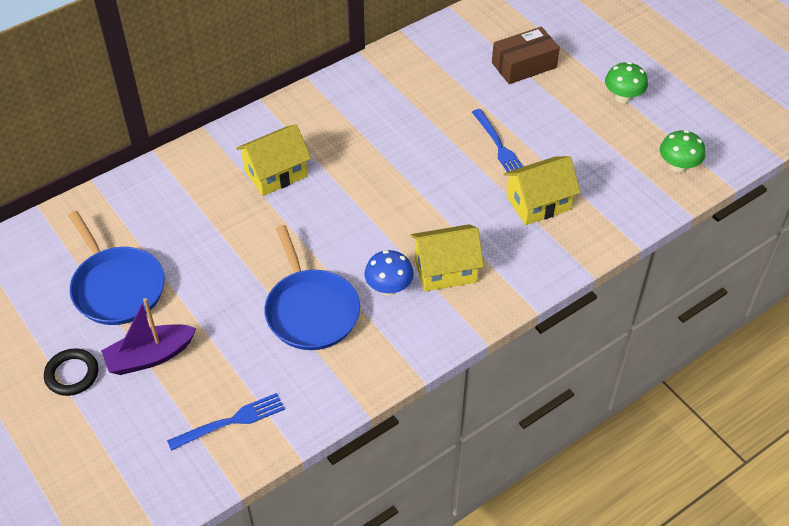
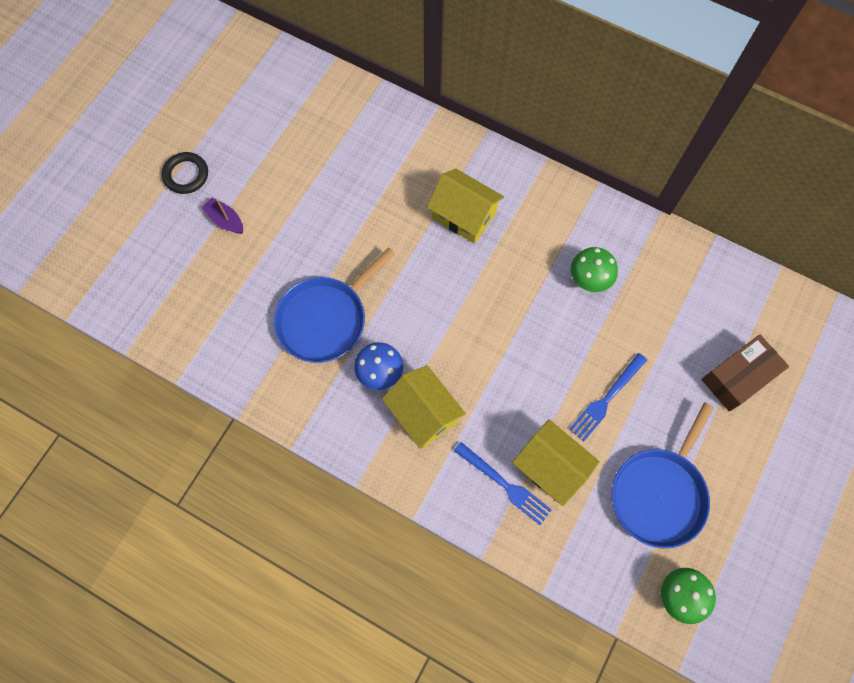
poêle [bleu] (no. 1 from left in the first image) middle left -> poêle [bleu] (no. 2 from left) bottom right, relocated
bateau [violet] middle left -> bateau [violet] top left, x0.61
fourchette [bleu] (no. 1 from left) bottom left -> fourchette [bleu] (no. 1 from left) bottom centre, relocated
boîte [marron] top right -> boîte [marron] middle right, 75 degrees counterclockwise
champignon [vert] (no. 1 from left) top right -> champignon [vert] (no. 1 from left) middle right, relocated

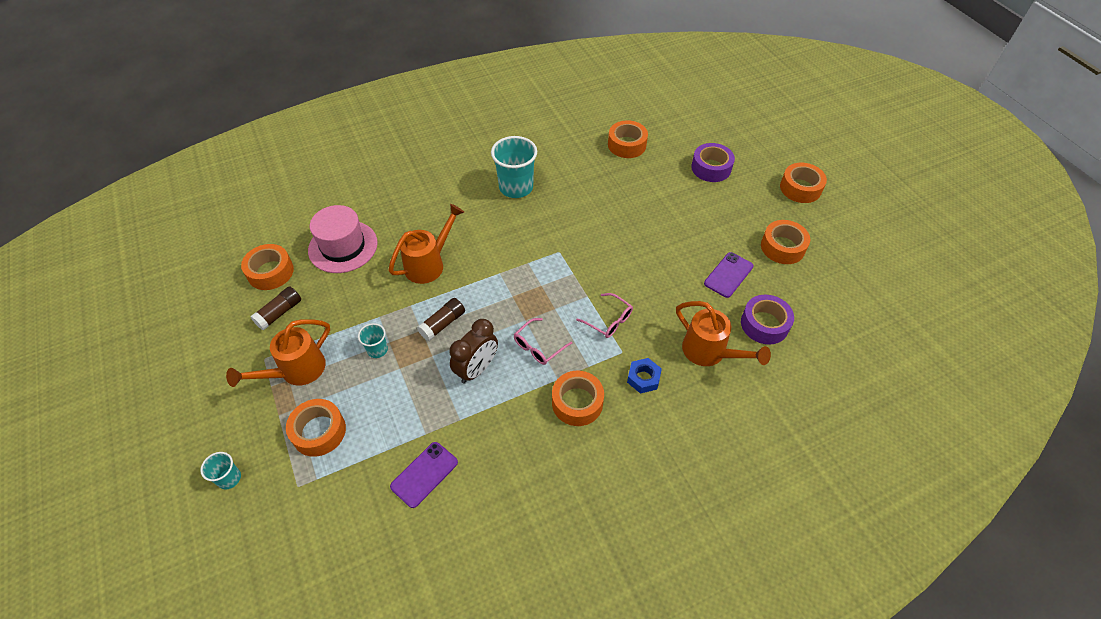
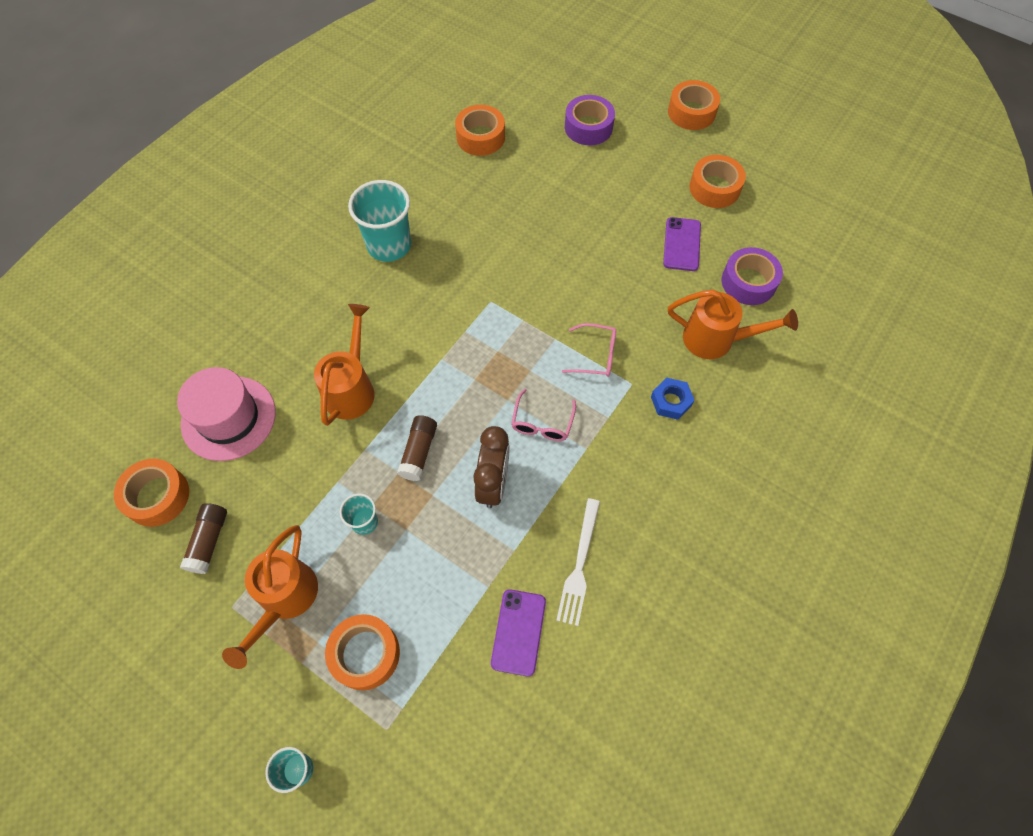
ruban adhésif [orange] (no. 3 from left) centre -> none
none -> fourchette [blanc] bottom centre

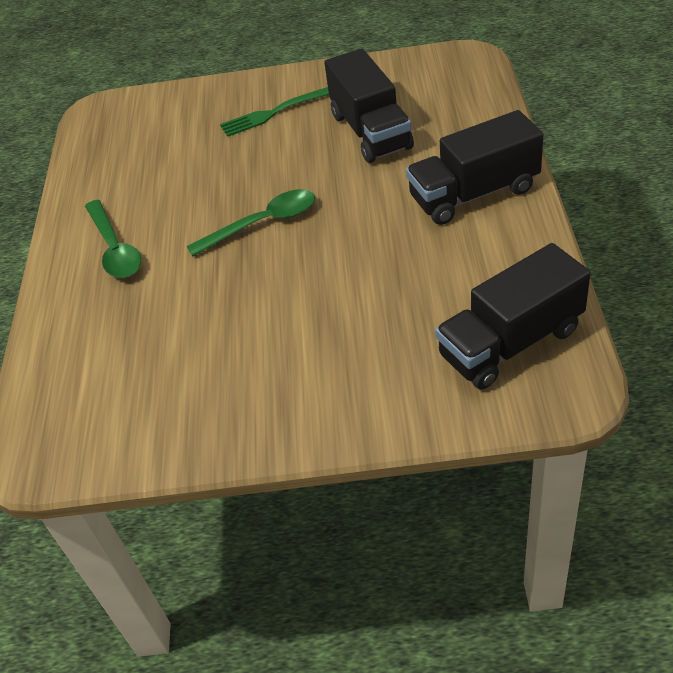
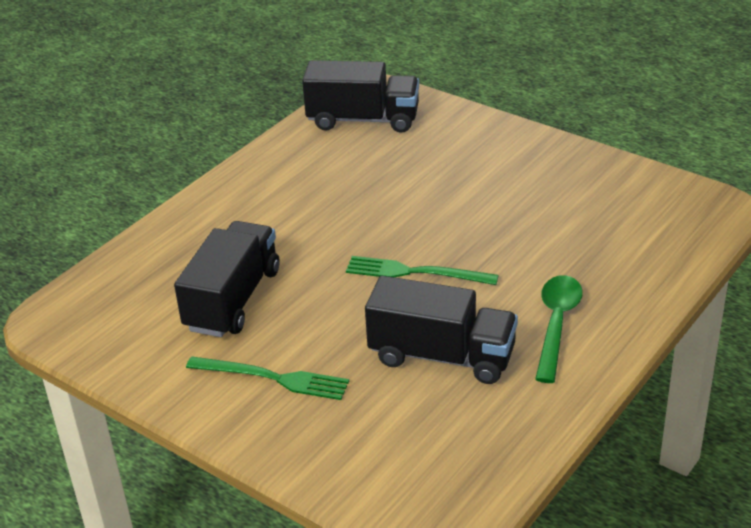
cuillère [vert] (no. 2 from left) top centre -> fourchette [vert] (no. 2 from left) centre
camion [noir] (no. 2 from left in the first image) top right -> camion [noir] (no. 3 from left) centre, relocated

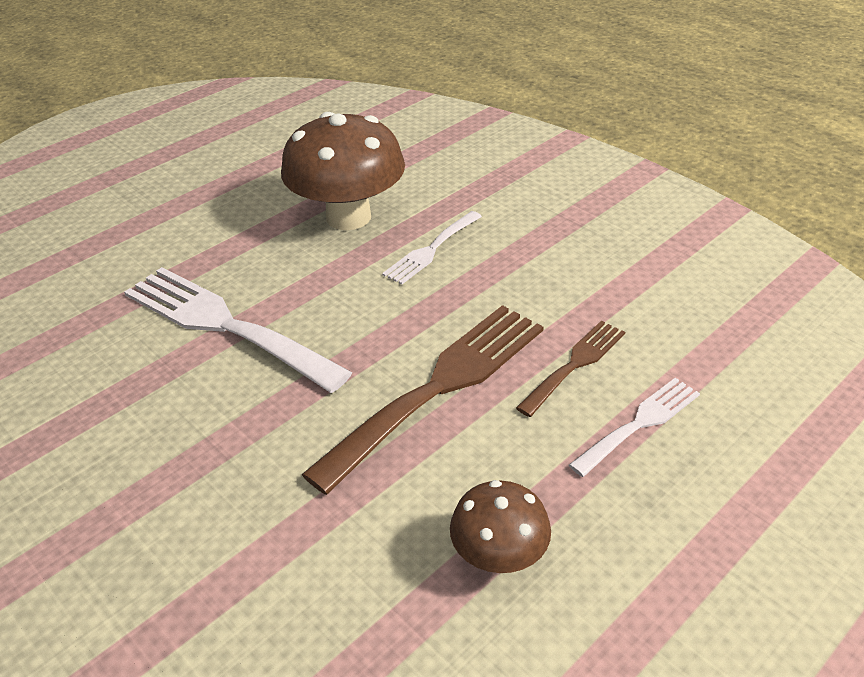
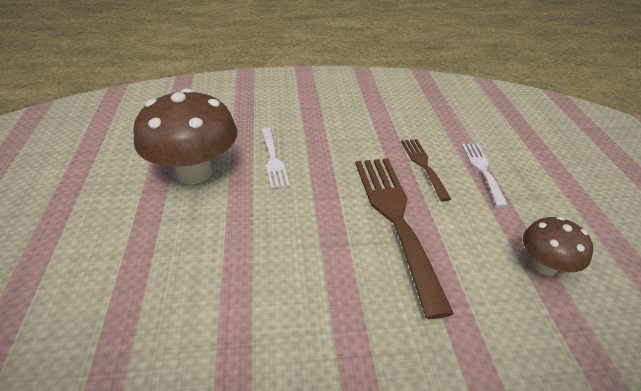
fourchette [blanc] (no. 1 from left) middle left -> none

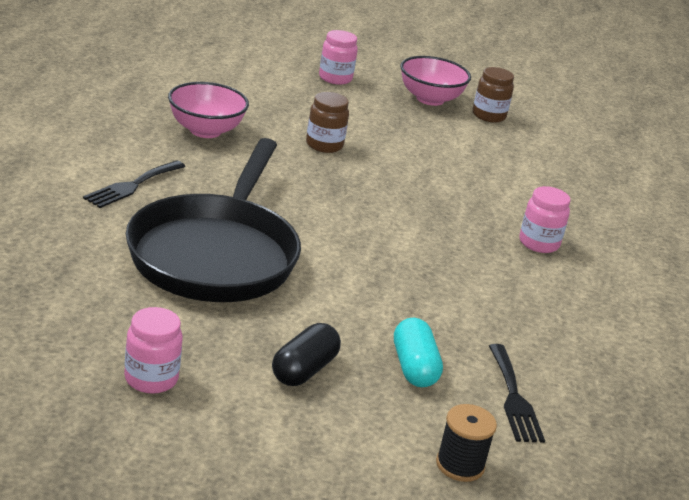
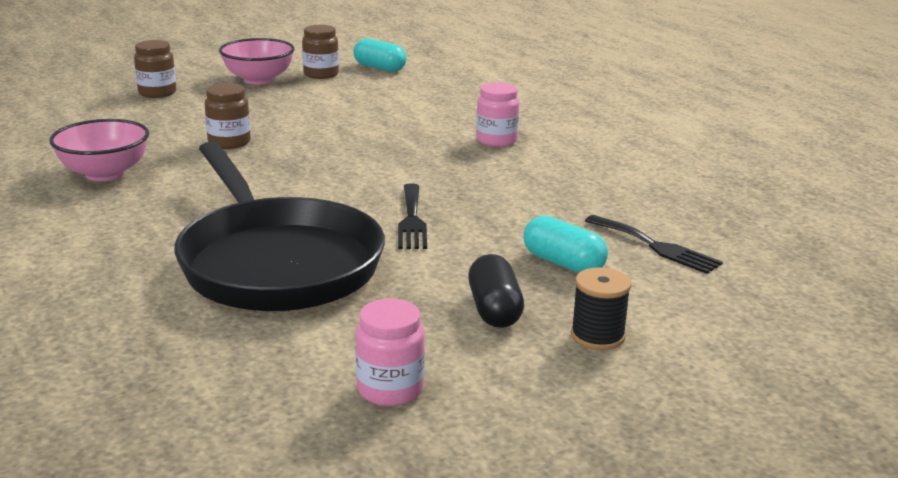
fourchette [noir] (no. 1 from left) middle left -> fourchette [noir] (no. 1 from left) centre, relocated
bocal [rose] (no. 2 from left) top centre -> bocal [marron] (no. 1 from left) top left
bobine [noir] bottom right -> bobine [noir] middle right, relocated
none -> gélule [turquoise] (no. 1 from left) top centre

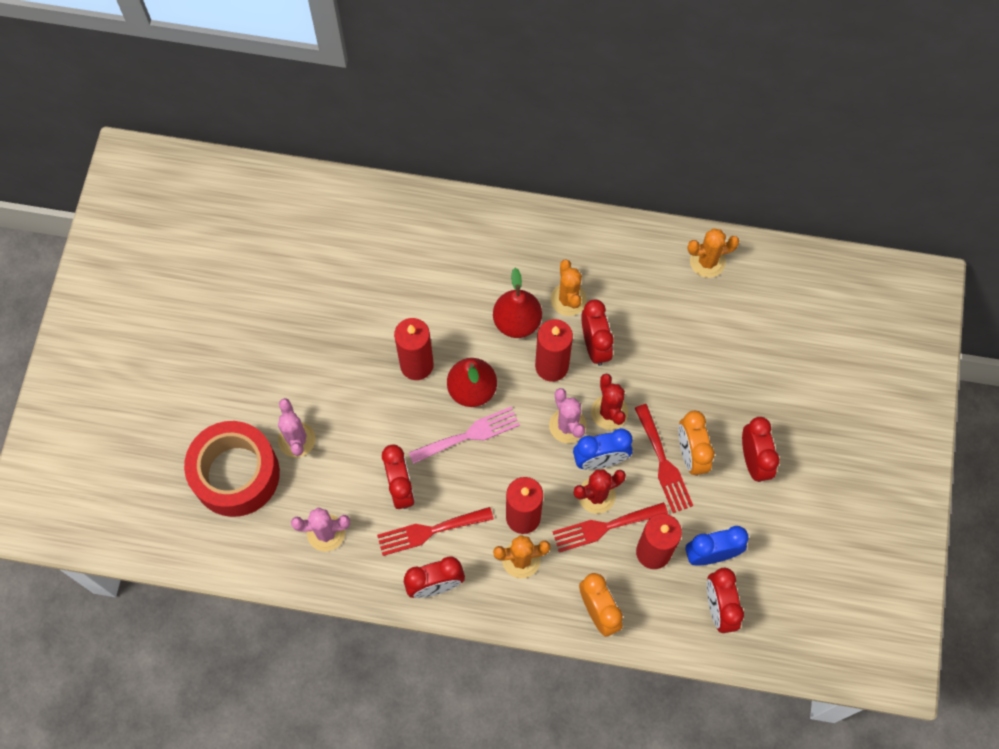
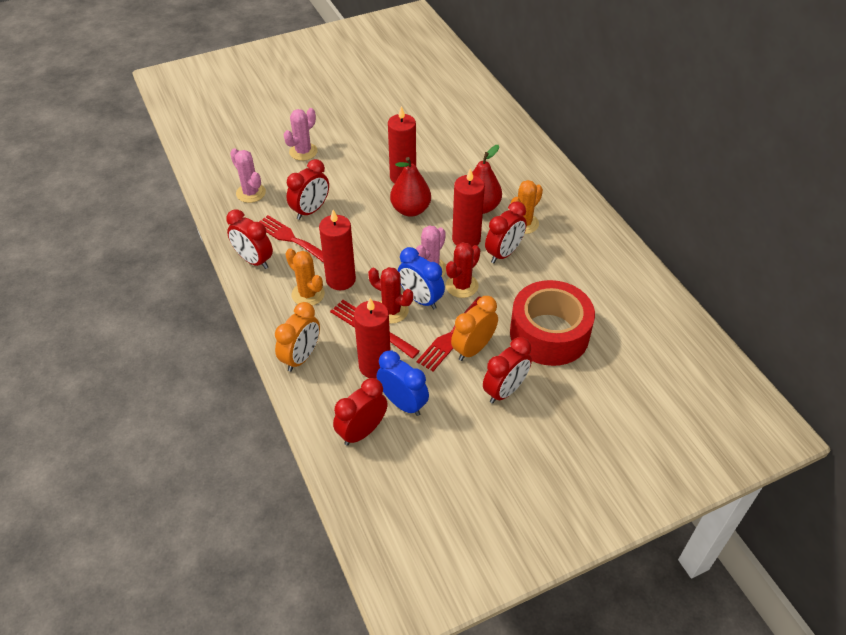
ruban adhésif [rouge] middle left -> ruban adhésif [rouge] centre, relocated
fourchette [rose] centre -> none
cactus [orange] (no. 3 from left) middle right -> none

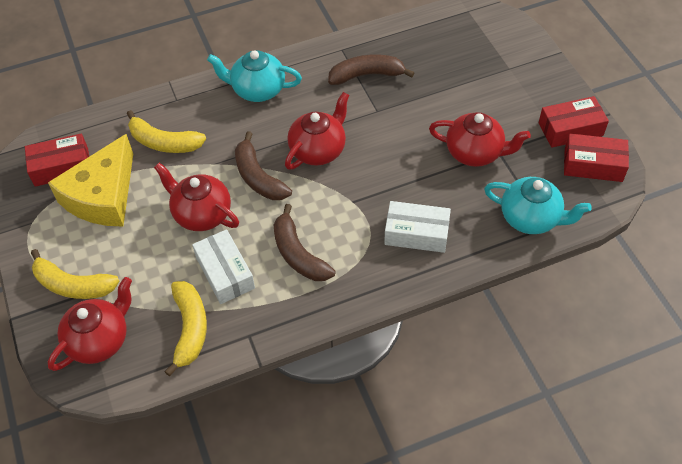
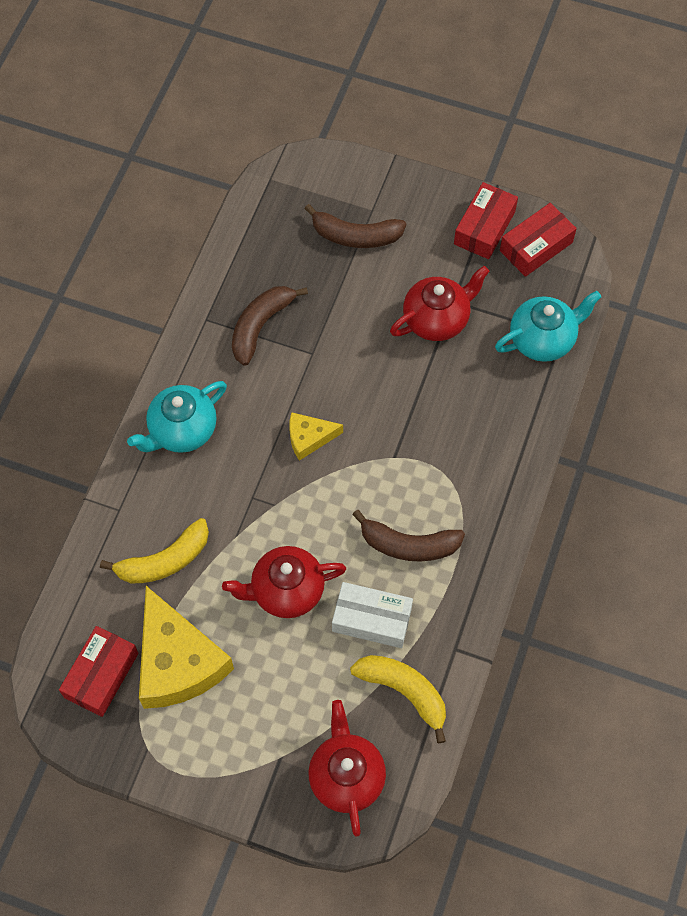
banane [jaune] (no. 1 from left) middle left -> none
banane [marron] (no. 1 from left in the first image) centre -> banane [marron] (no. 2 from left) top centre, relocated
théière [rouge] (no. 3 from left) top centre -> fromage [jaune] (no. 2 from left) centre
boîte [blanc] (no. 2 from left) centre -> none

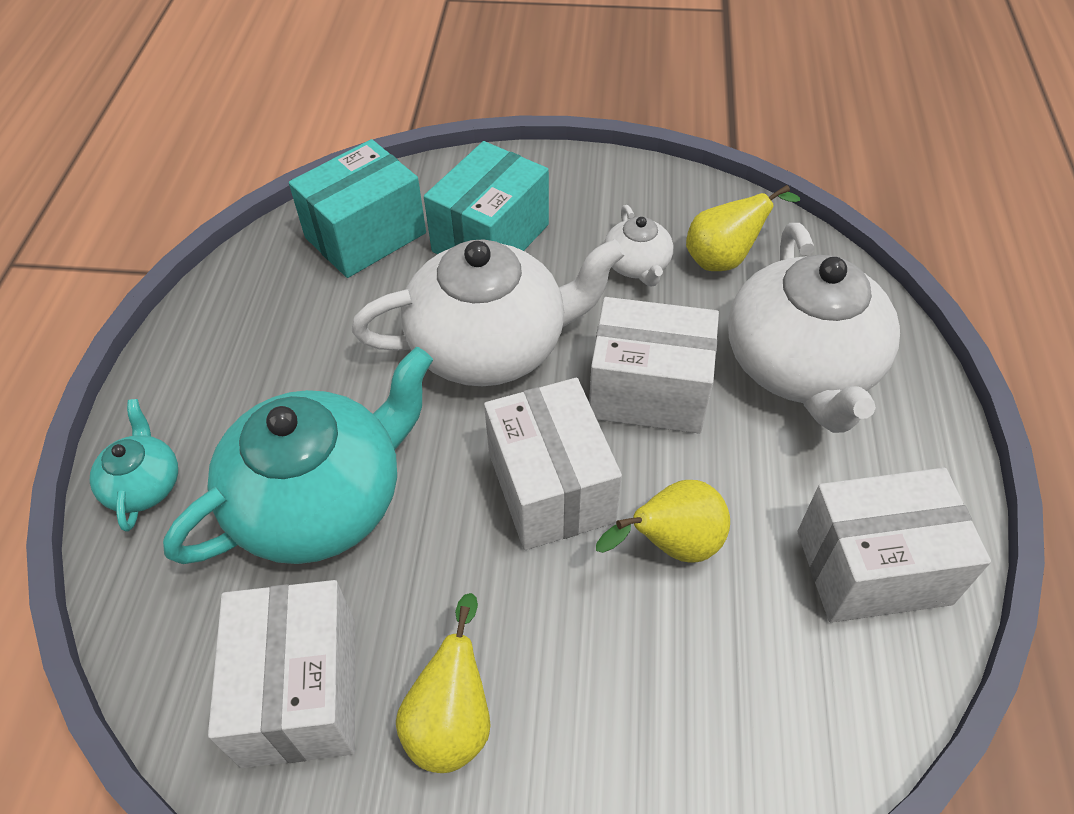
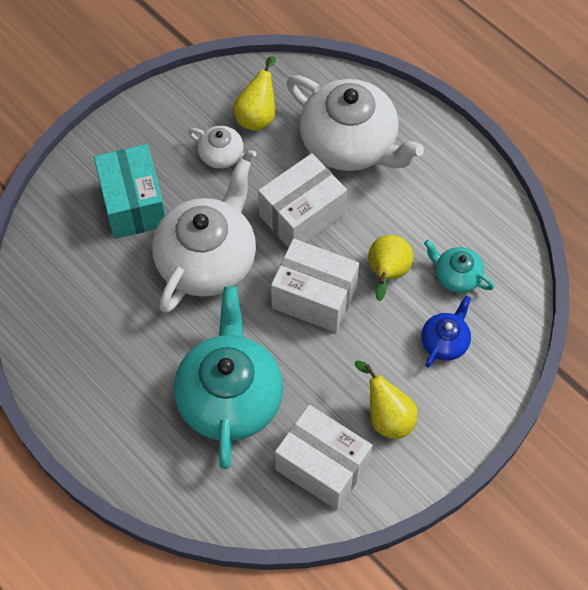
théière [turquoise] (no. 1 from left in the first image) middle left -> théière [turquoise] (no. 2 from left) middle right, relocated
boîte [turquoise] (no. 1 from left) top left -> none
boîte [blanc] (no. 4 from left) bottom right -> none
none -> théière [bleu] middle right

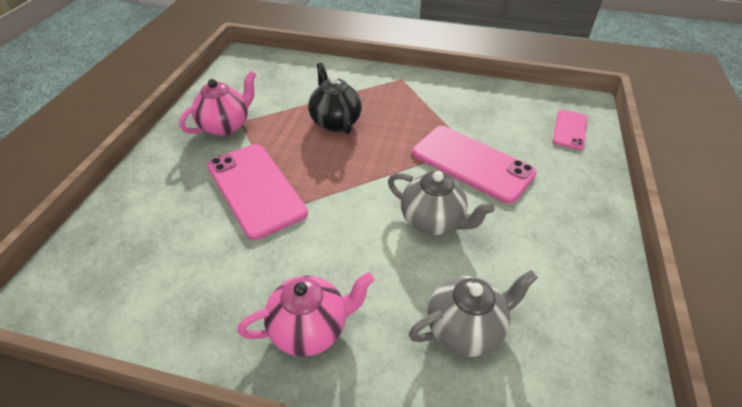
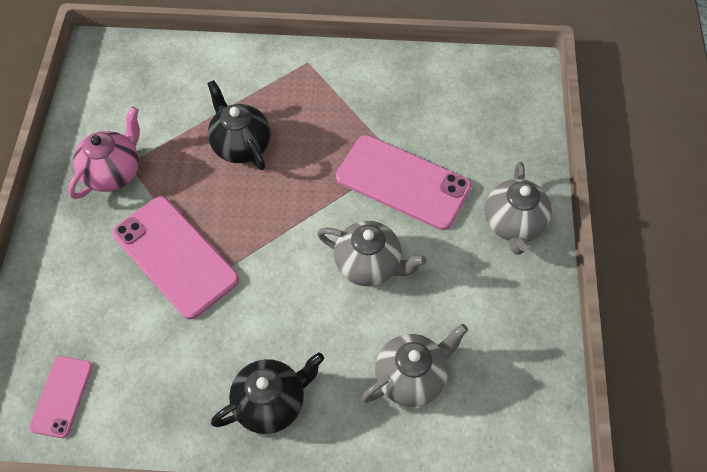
théière [rose] (no. 2 from left) bottom centre -> théière [noir] (no. 2 from left) bottom centre
téléphone [rose] (no. 3 from left in the first image) top right -> téléphone [rose] (no. 1 from left) bottom left, relocated
none -> théière [gris] (no. 3 from left) middle right

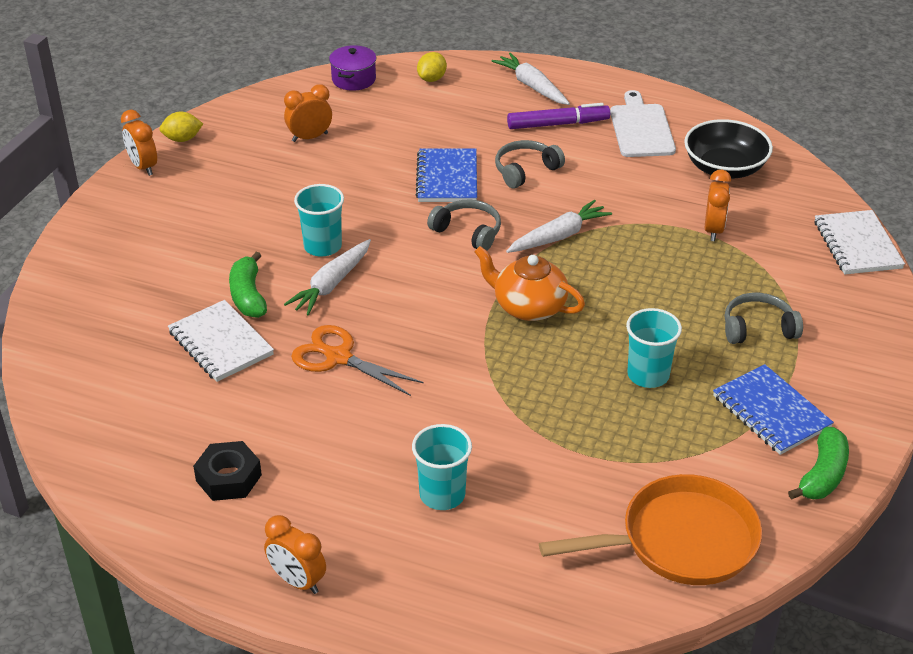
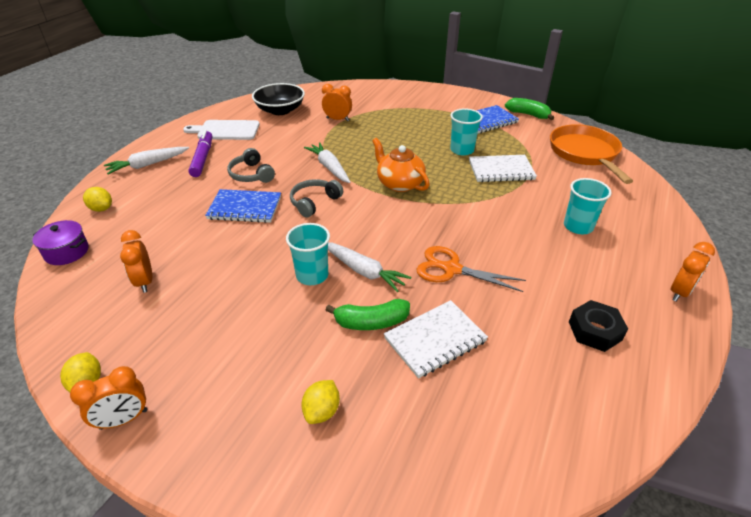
ciseaux [orange] centre, 75 degrees clockwise
théière [orange] centre -> théière [orange] top centre, 105 degrees clockwise
casque audio [gris] (no. 3 from left) middle right -> none
carnet [blanc] (no. 2 from left) middle right -> carnet [blanc] (no. 2 from left) top right, relocated
none -> citron [jaune] (no. 3 from left) bottom centre

